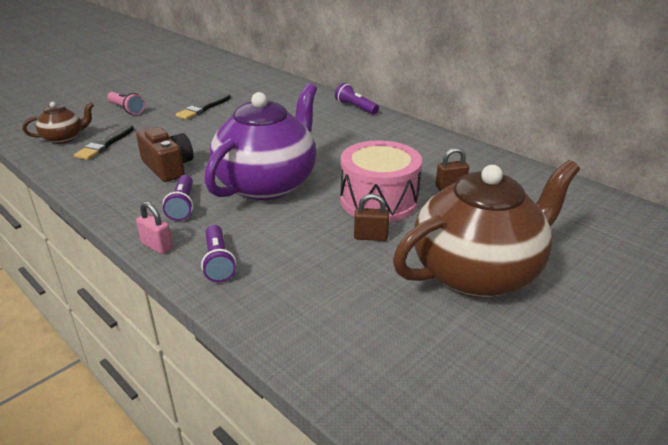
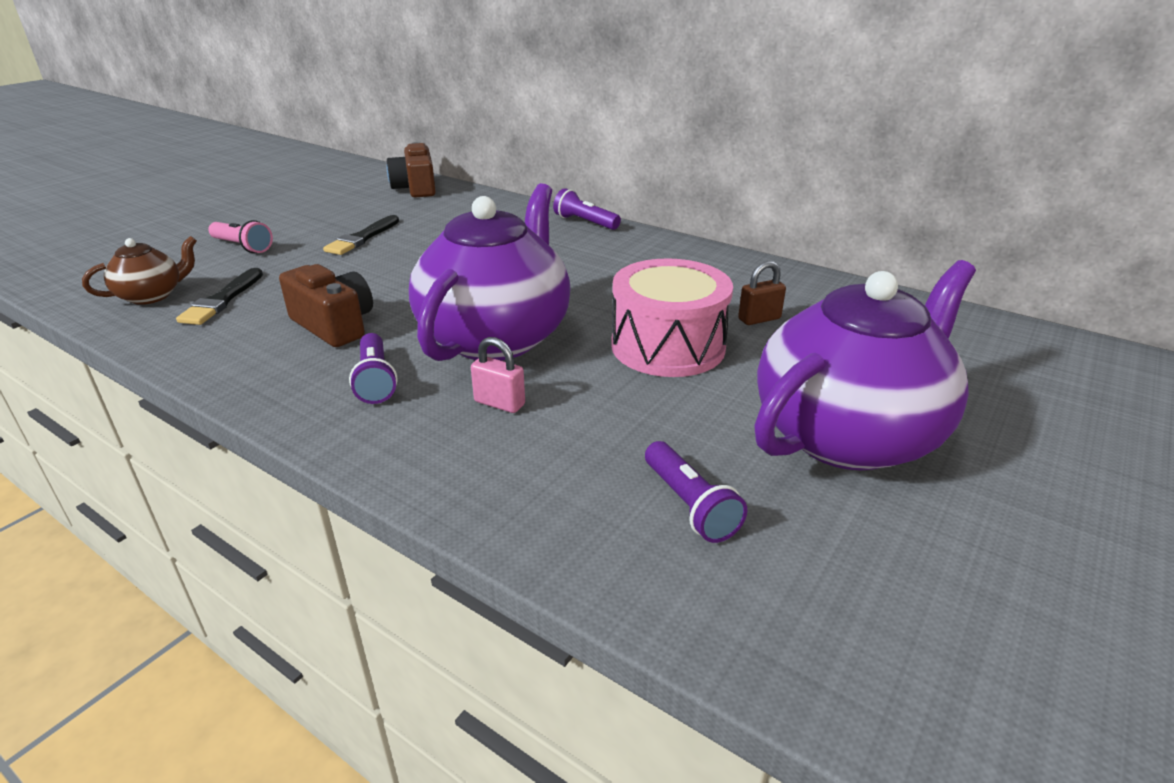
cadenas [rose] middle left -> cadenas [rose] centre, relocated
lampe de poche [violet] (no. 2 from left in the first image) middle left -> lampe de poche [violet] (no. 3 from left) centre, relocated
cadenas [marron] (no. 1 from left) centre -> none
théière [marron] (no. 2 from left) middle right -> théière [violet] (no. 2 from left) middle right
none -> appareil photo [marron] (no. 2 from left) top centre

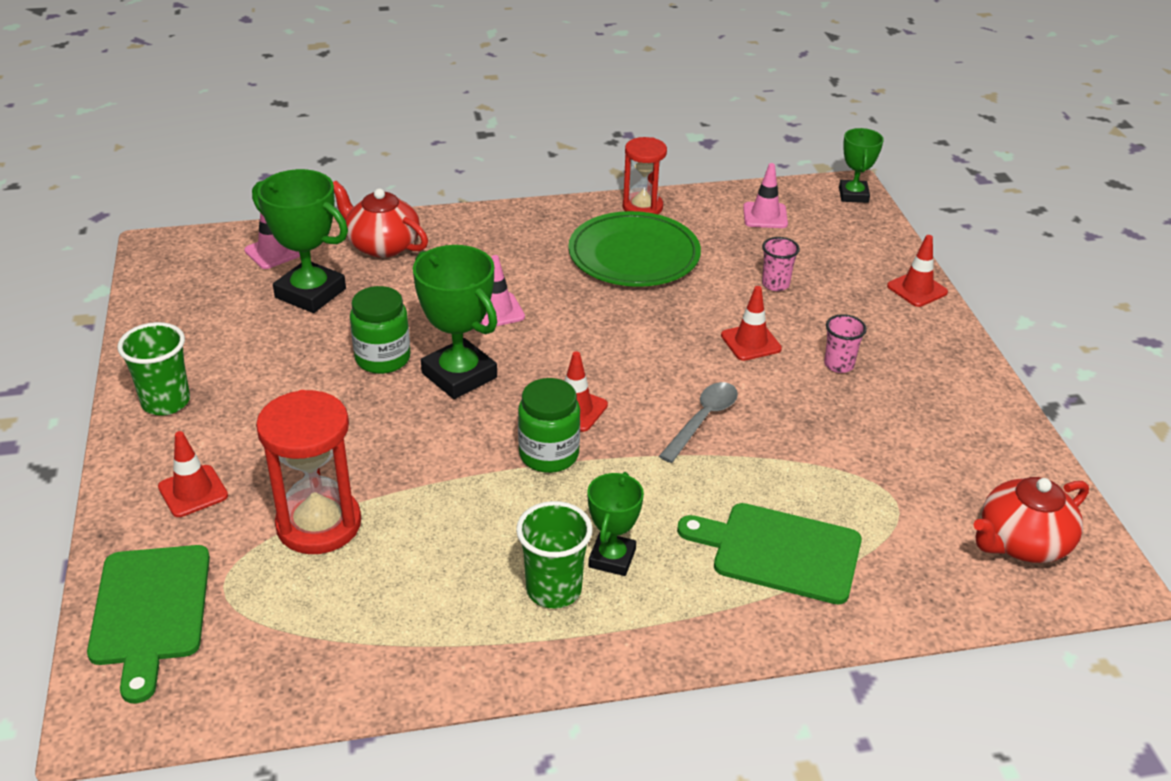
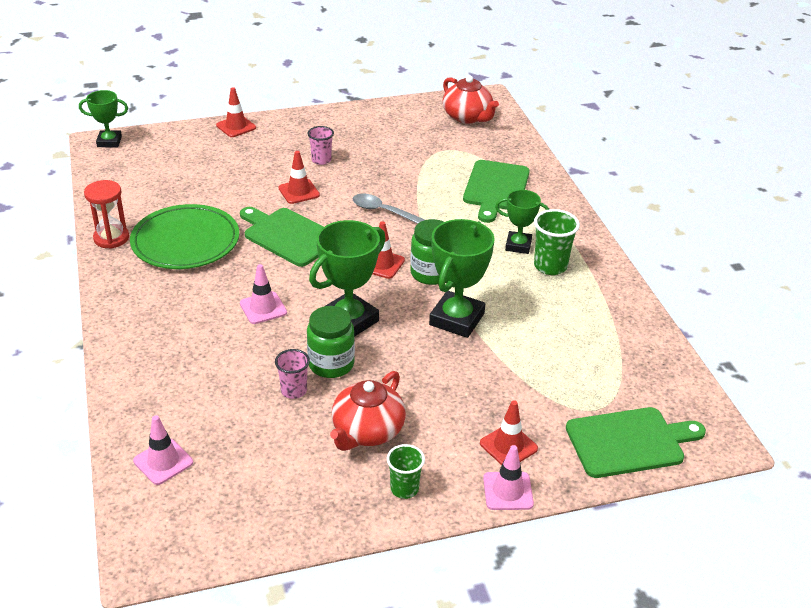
gobelet [vert] (no. 1 from left) middle left -> gobelet [vert] (no. 1 from left) bottom centre, x0.66
trophée [vert] (no. 1 from left in the first image) top left -> trophée [vert] (no. 3 from left) centre, relocated
sablier [rouge] (no. 1 from left) middle left -> none
théière [rouge] (no. 1 from left) top left -> théière [rouge] (no. 1 from left) bottom centre, relocated
cône de chantier [rose] (no. 3 from left) top centre -> cône de chantier [rose] (no. 3 from left) bottom centre, relocated
gobelet [rose] (no. 1 from left) middle right -> gobelet [rose] (no. 1 from left) centre, relocated
none -> planche à découper [vert] (no. 1 from left) centre

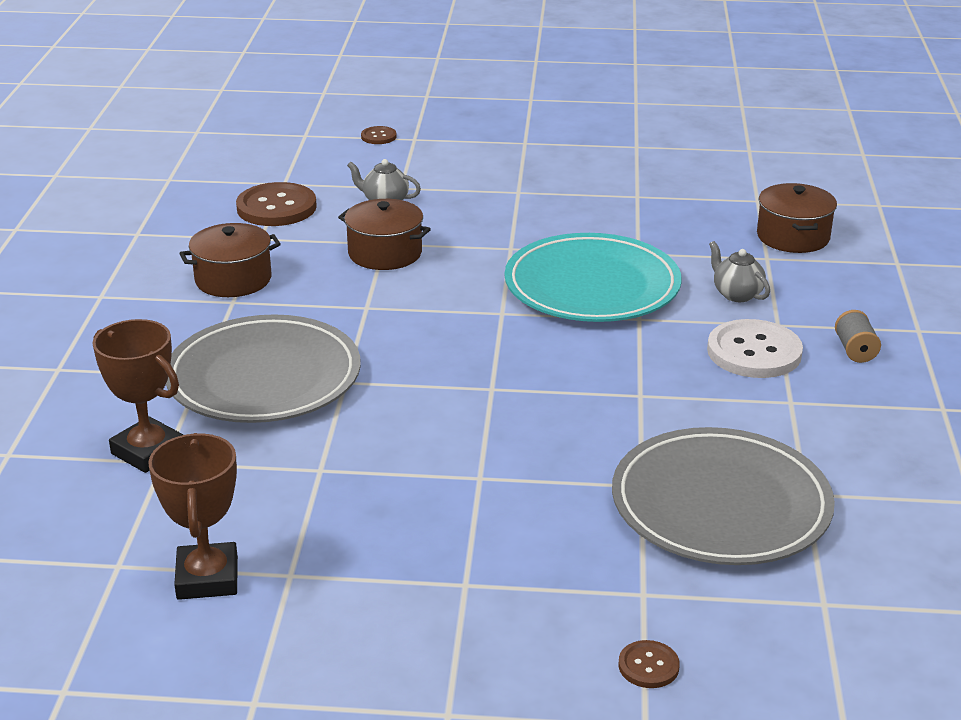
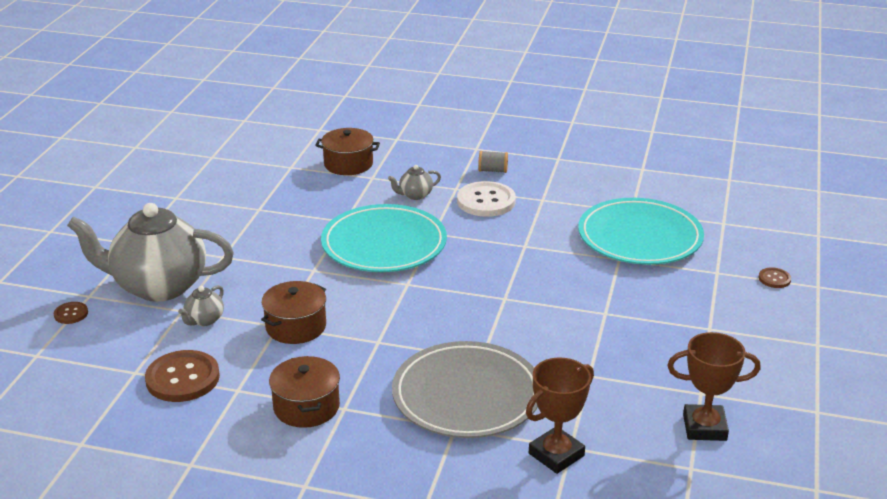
assiette [gris] (no. 2 from left) bottom right -> assiette [turquoise] (no. 2 from left) middle right
none -> théière [gris] (no. 1 from left) middle left

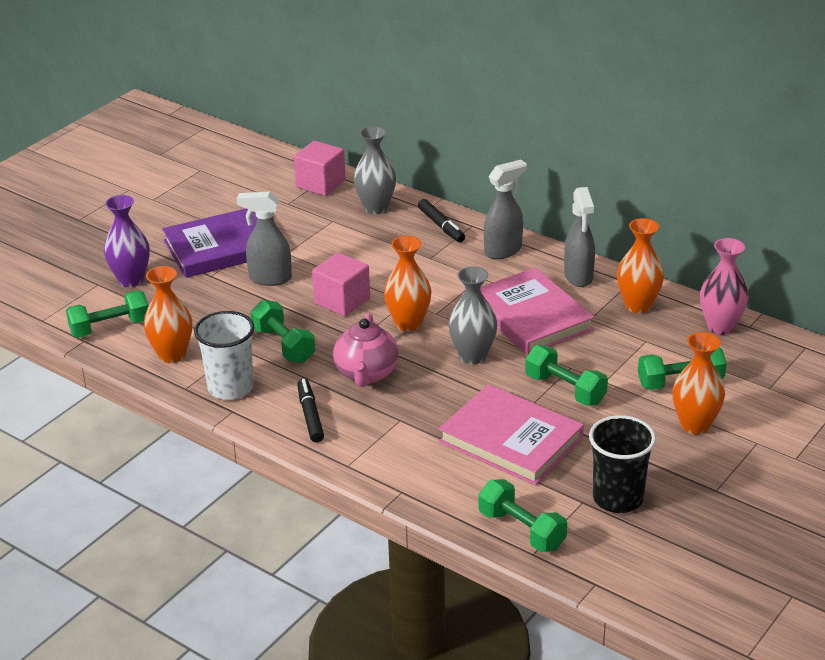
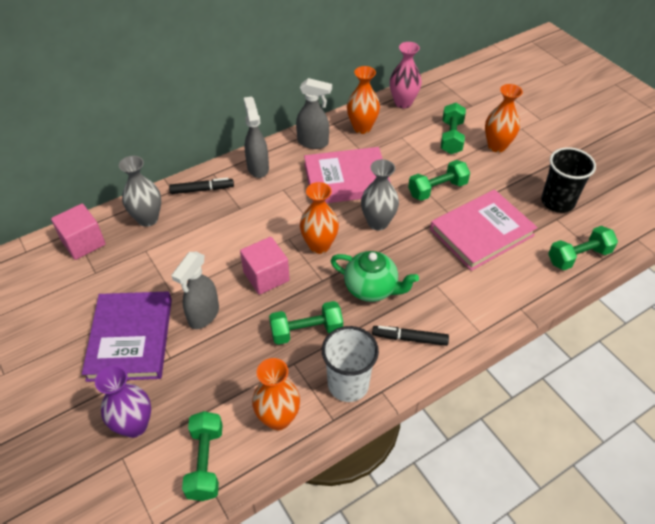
théière [rose] centre -> théière [vert] centre

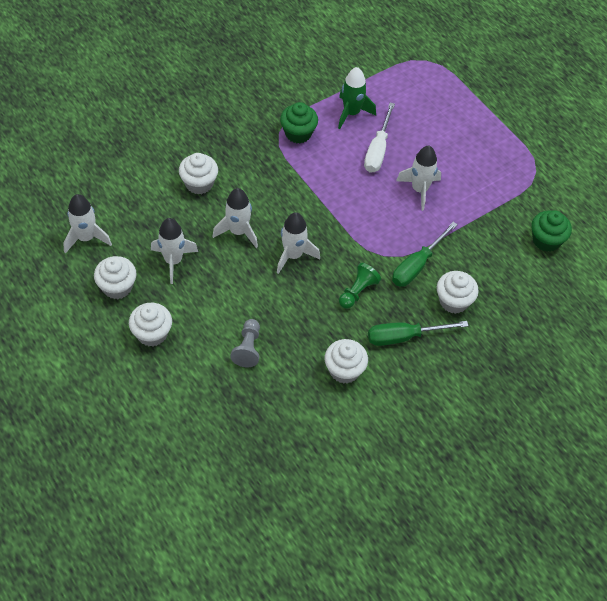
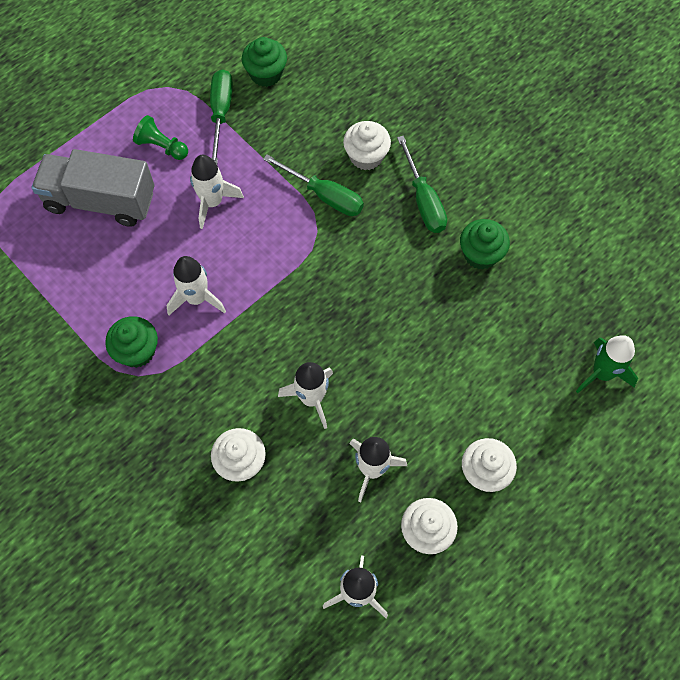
pion [gris] centre -> none
fusée [blanc] (no. 4 from left in the first image) centre -> fusée [blanc] (no. 1 from left) middle left, relocated
muffin [blanc] (no. 4 from left) centre -> muffin [vert] (no. 3 from left) middle right
fusée [vert] top centre -> fusée [vert] middle right, relocated
pion [vert] centre -> pion [vert] top left, relocated
tournevis [blanc] top centre -> none
none -> camion [gris] top left
none -> tournevis [vert] (no. 1 from left) top left

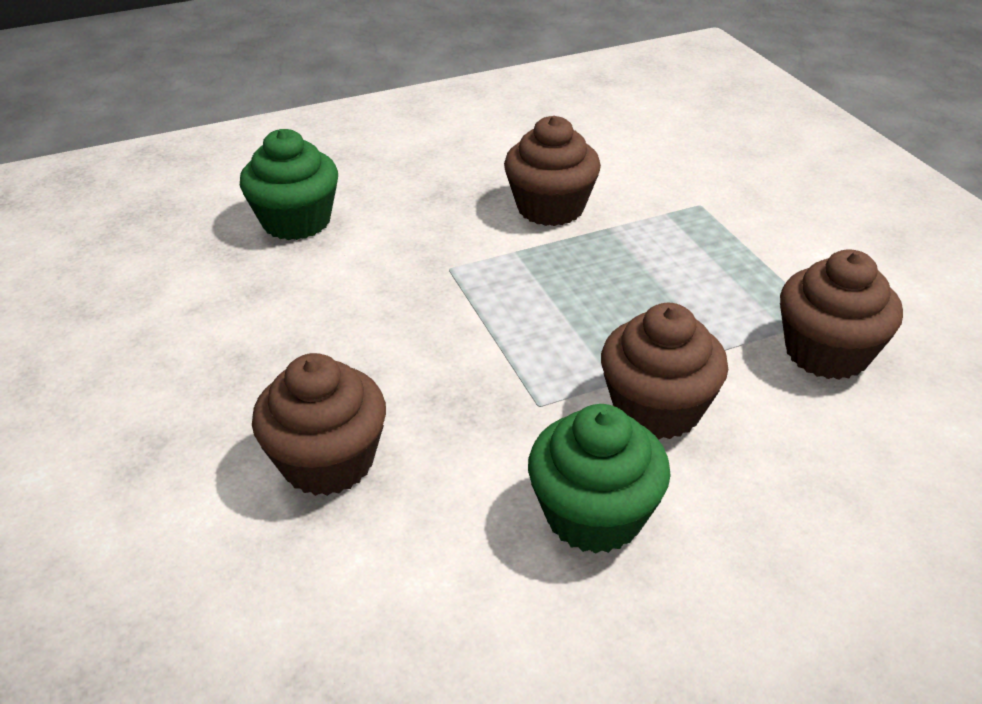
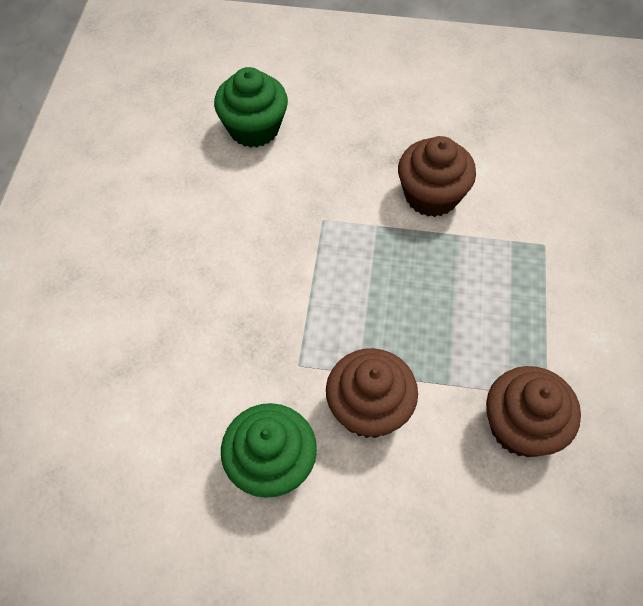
muffin [marron] (no. 1 from left) middle left -> none

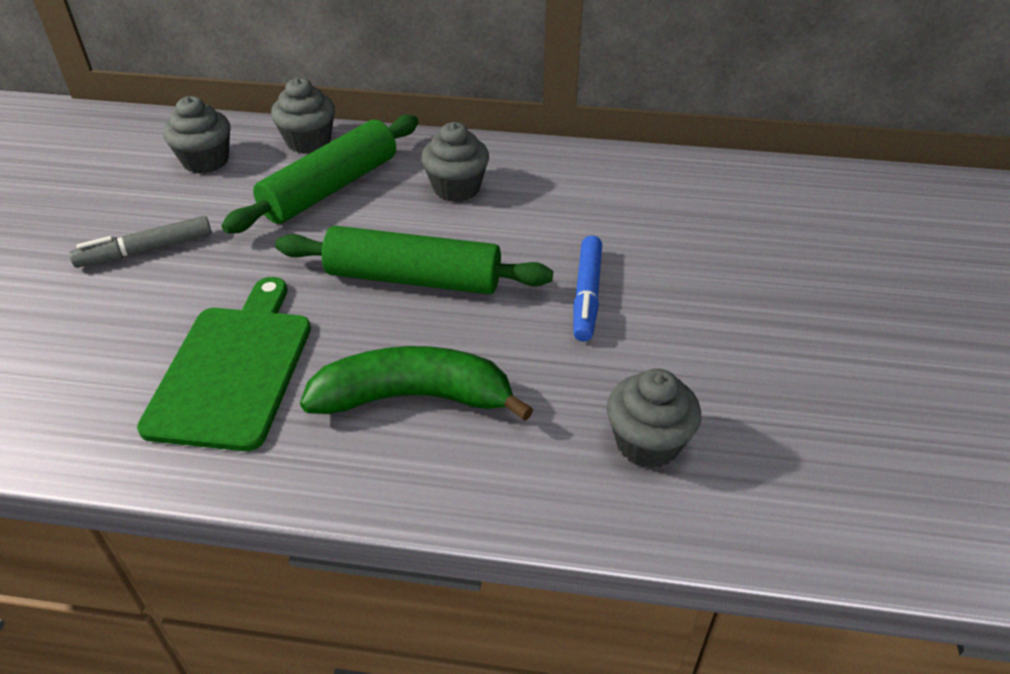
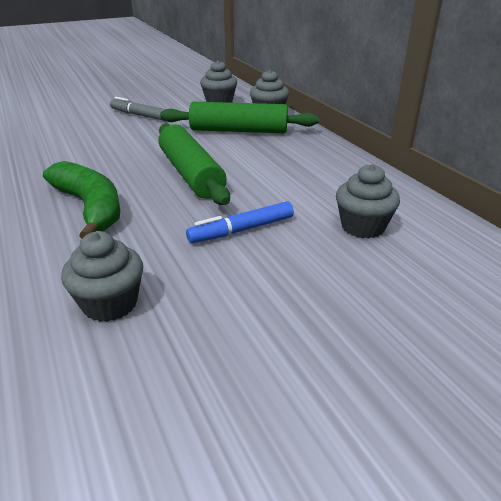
planche à découper [vert] middle left -> none
muffin [gris] (no. 3 from left in the first image) top centre -> muffin [gris] (no. 4 from left) middle right, relocated

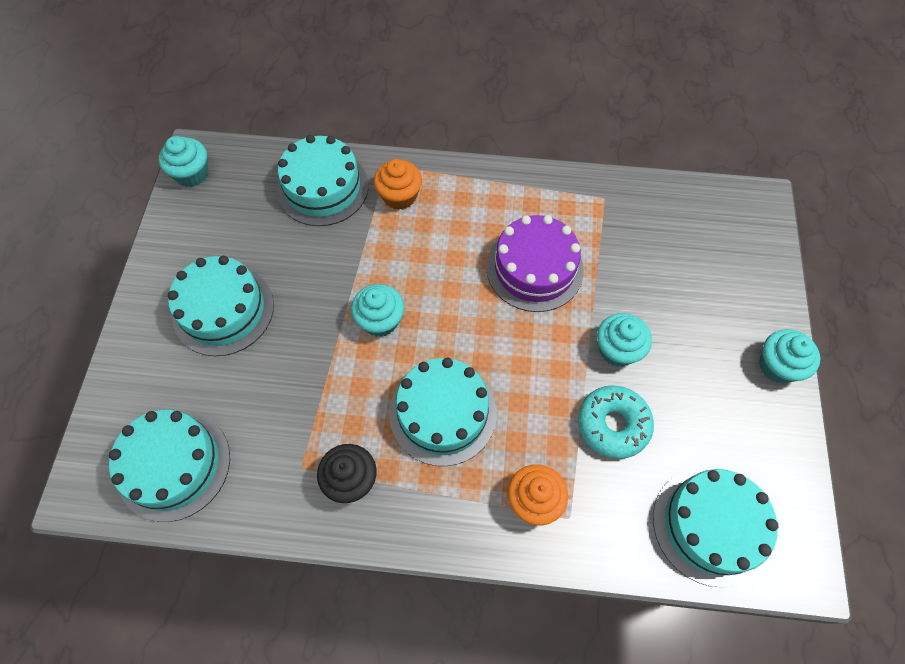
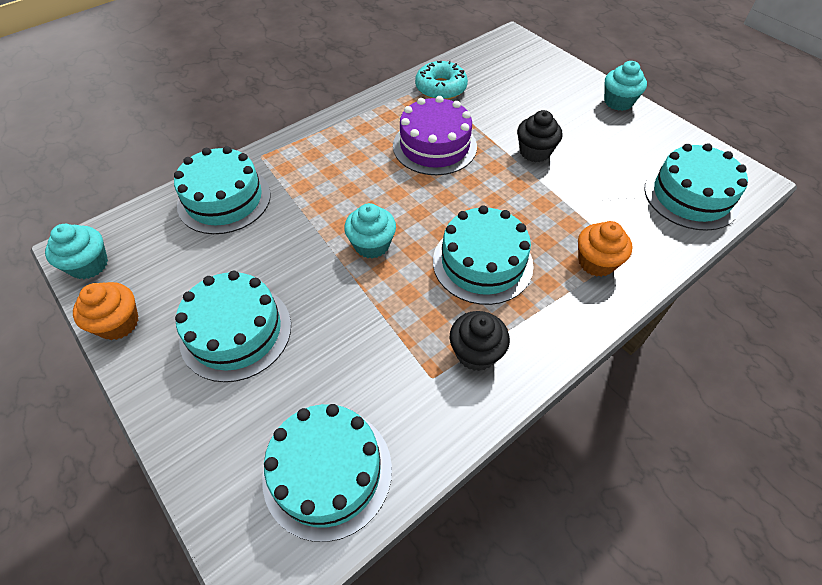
muffin [orange] (no. 1 from left) top centre -> muffin [orange] (no. 1 from left) middle left, relocated
beignet [turquoise] middle right -> beignet [turquoise] top centre, relocated
muffin [turquoise] (no. 3 from left) middle right -> muffin [noir] (no. 2 from left) top centre

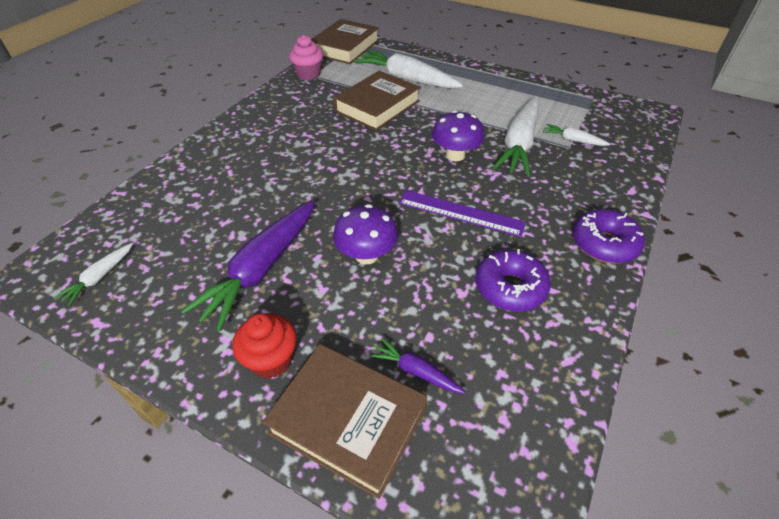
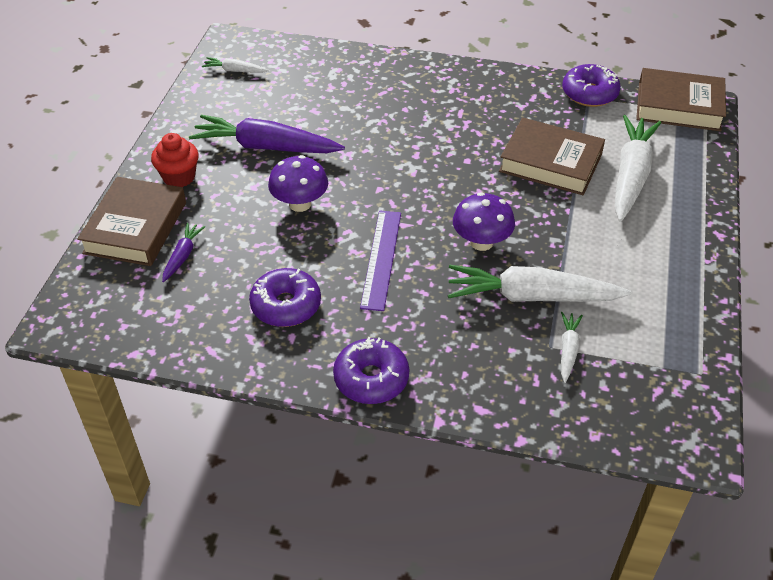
muffin [rose] top centre -> beignet [violet] (no. 3 from left) top right

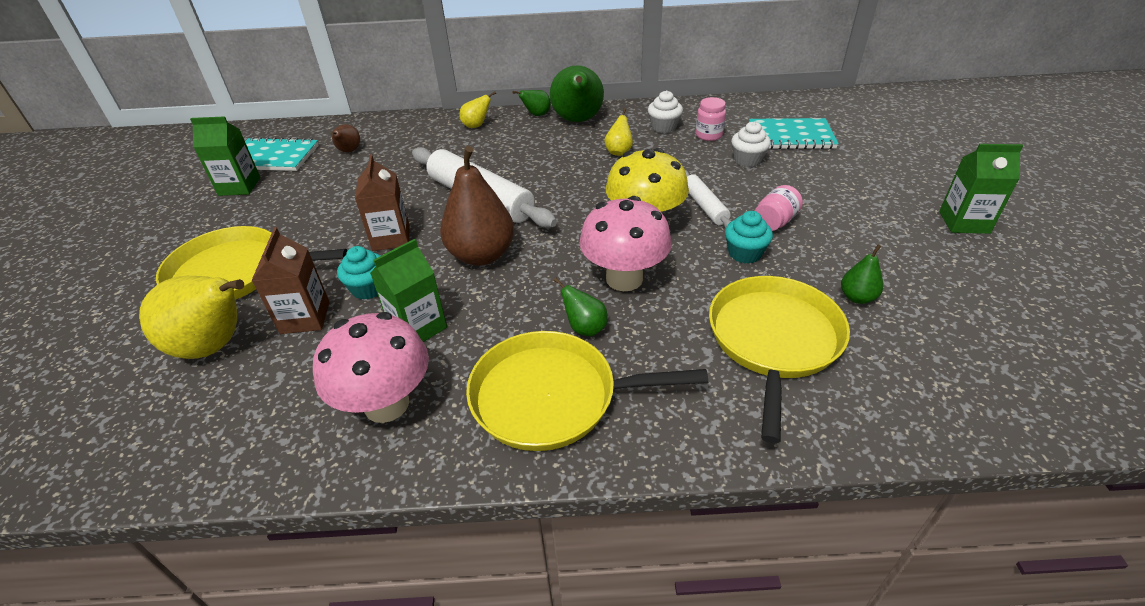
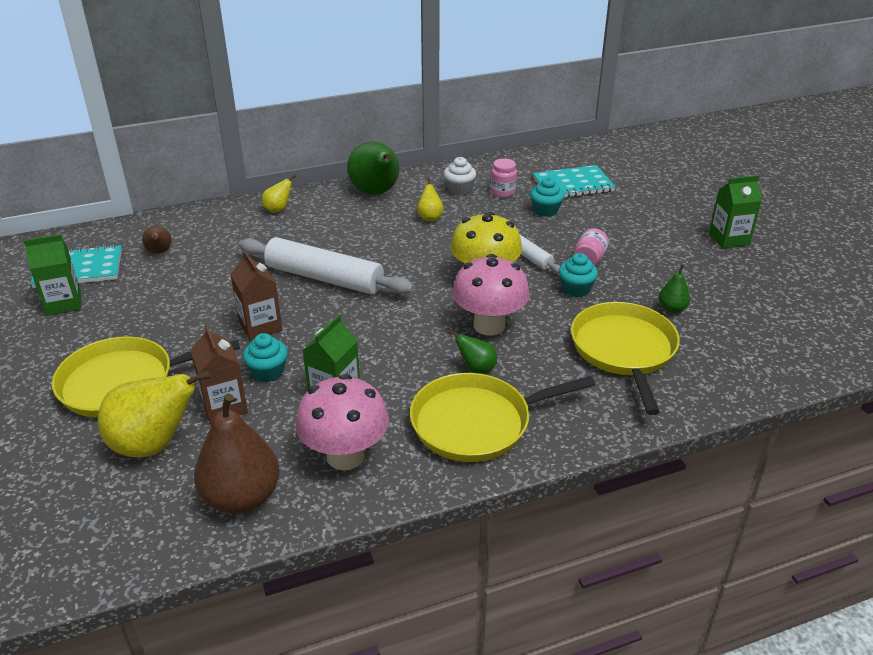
poire [marron] (no. 2 from left) centre -> poire [marron] (no. 2 from left) bottom left, relocated
poire [vert] (no. 1 from left) top centre -> none
muffin [blanc] (no. 2 from left) top centre -> muffin [turquoise] (no. 2 from left) top centre

